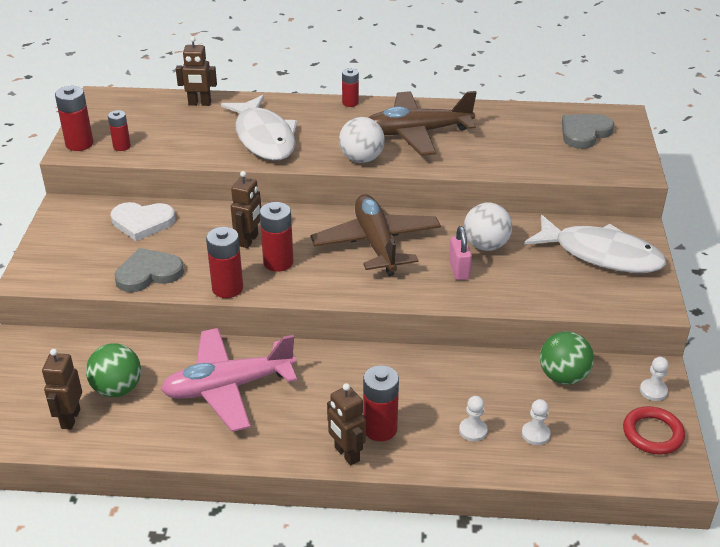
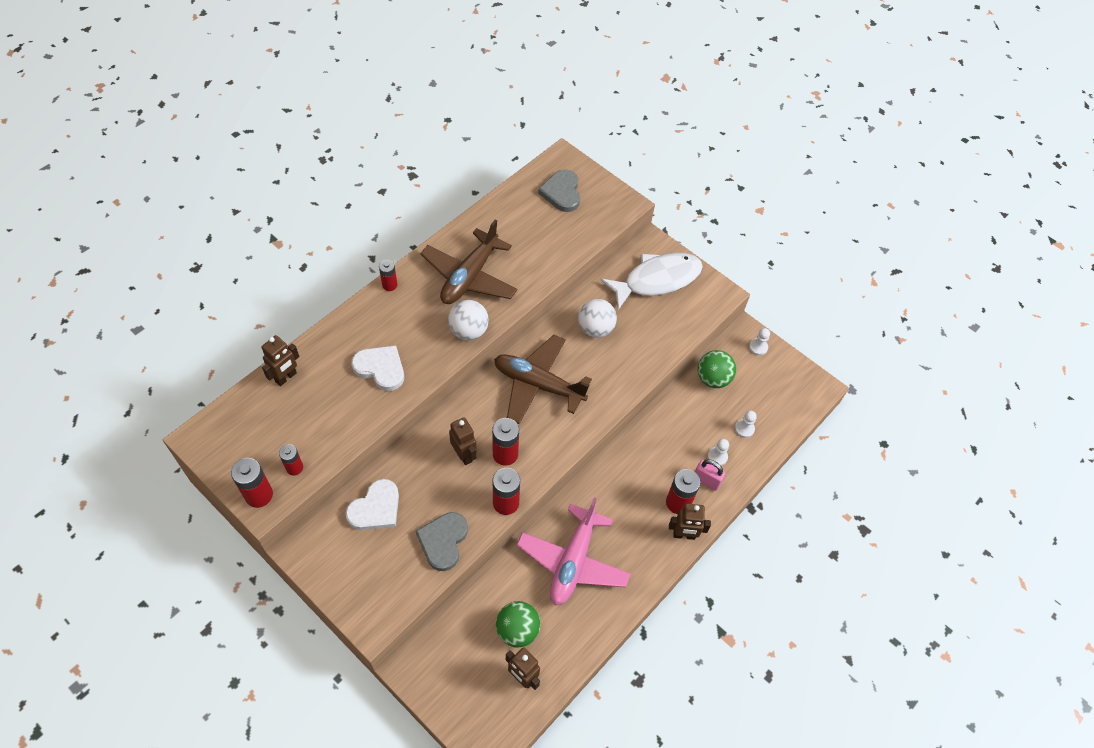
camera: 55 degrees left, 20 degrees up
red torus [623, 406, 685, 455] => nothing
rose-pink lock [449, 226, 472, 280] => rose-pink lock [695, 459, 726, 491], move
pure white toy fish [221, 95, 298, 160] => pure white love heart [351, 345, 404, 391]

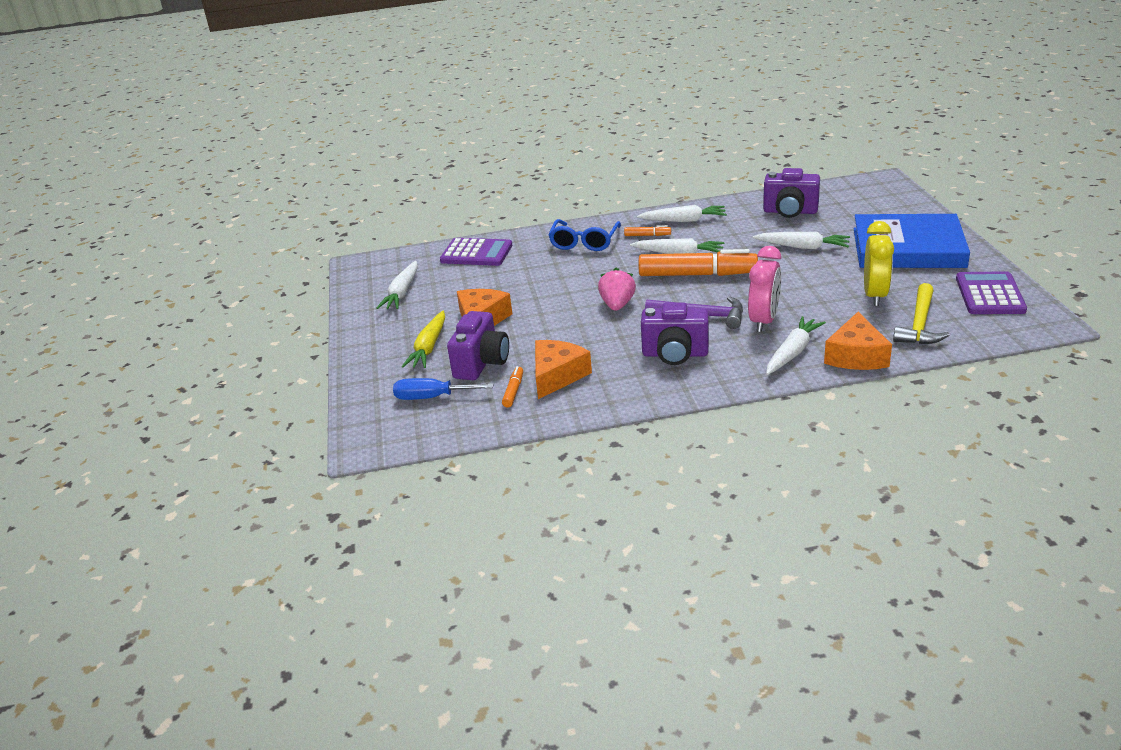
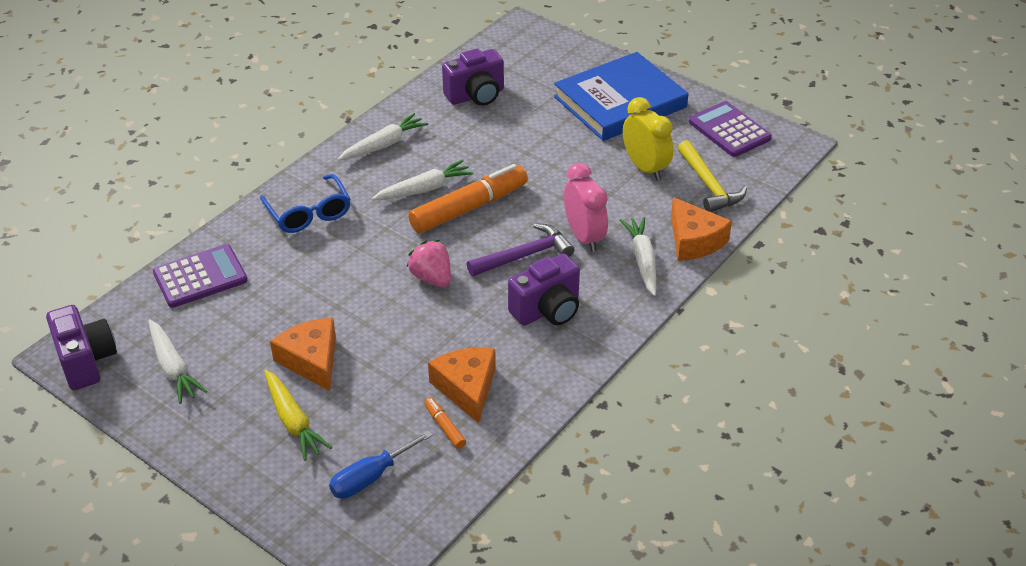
camera: 45 degrees left, 10 degrees up
orange-coloured felt pen [624, 225, 671, 236] => nothing
pure white carrot [753, 232, 850, 249] => nothing
purple camera [447, 311, 509, 380] => purple camera [46, 305, 117, 390], move

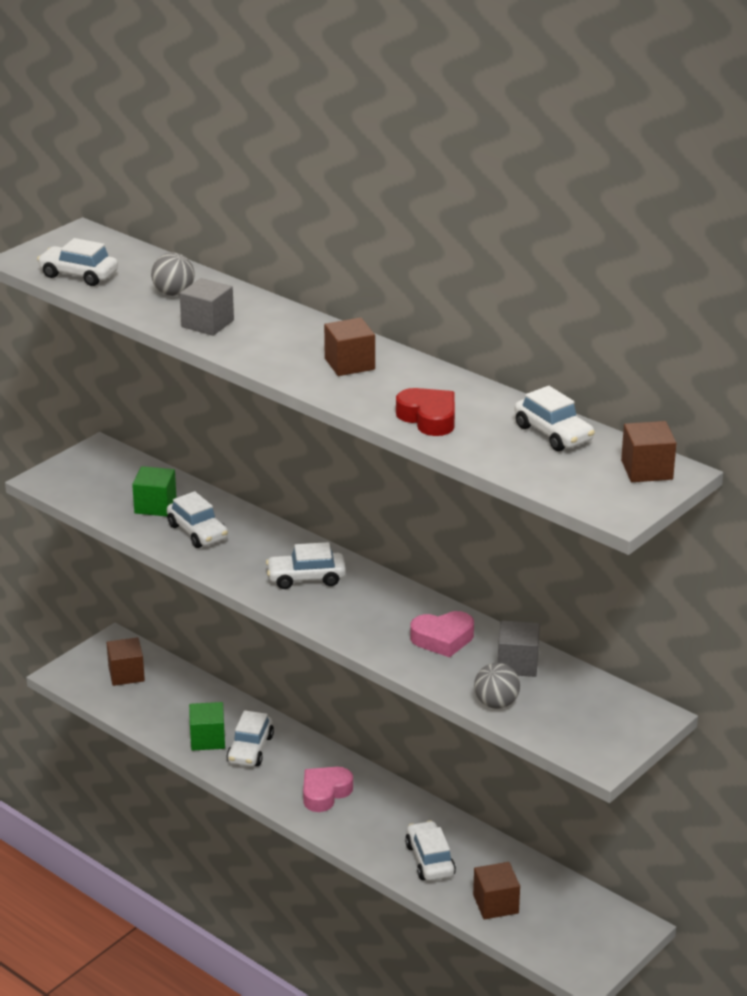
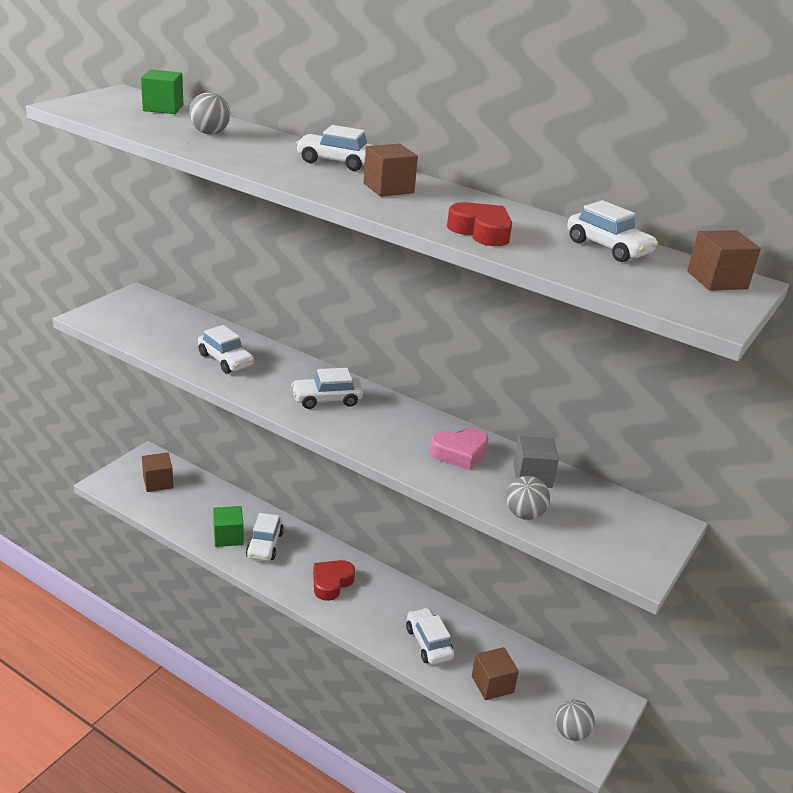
camera: 10 degrees left, 0 degrees up
grey block [180, 278, 234, 336] => nothing
nothing => grey play ball [555, 699, 595, 741]
pure white automobile [37, 238, 118, 286] => pure white automobile [296, 125, 374, 171], move
leaf-green block [132, 466, 177, 516] => leaf-green block [141, 69, 183, 114], move
rose-pink love heart [303, 767, 353, 812] => red love heart [313, 560, 355, 601]

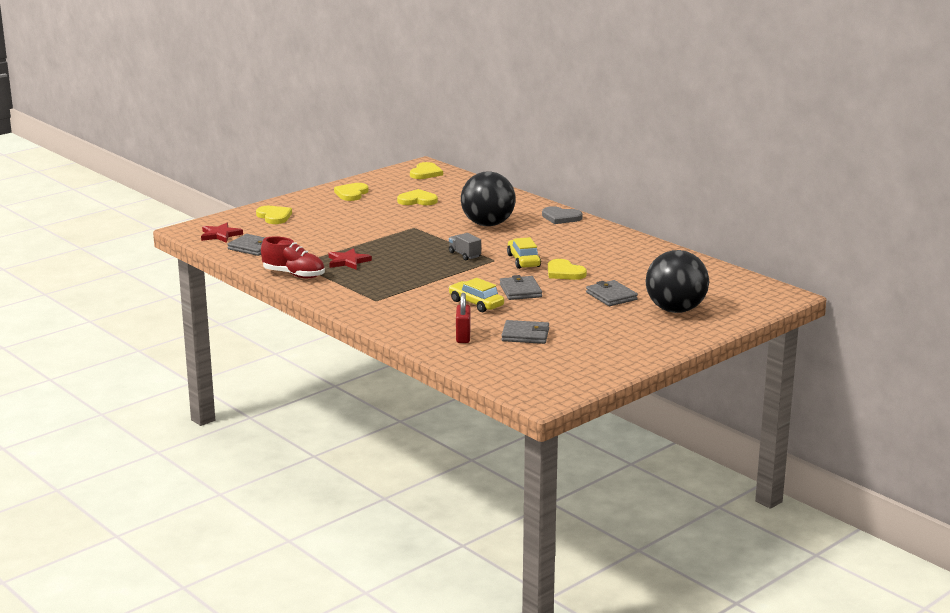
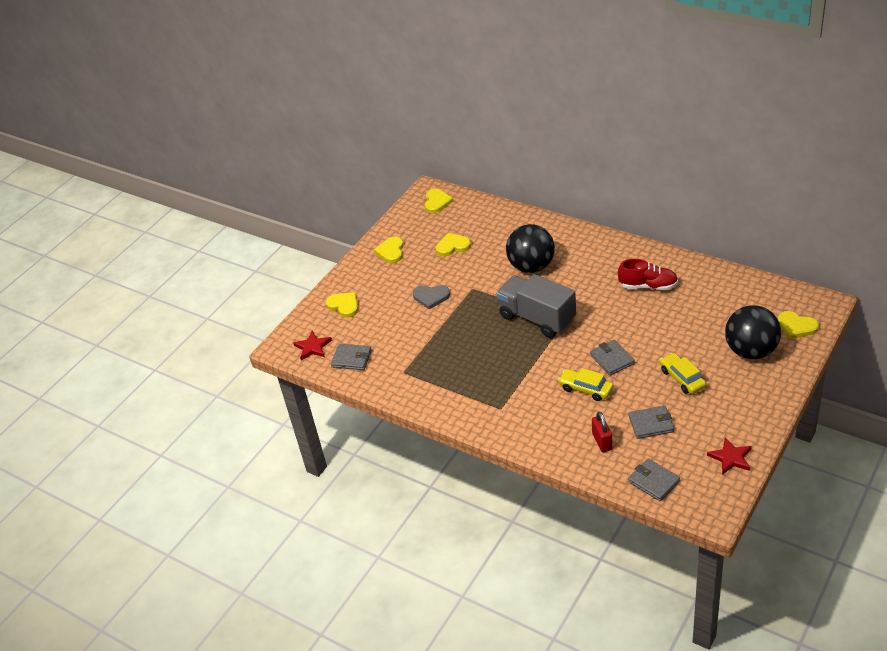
camera: 10 degrees left, 20 degrees up
red sneaker [261, 236, 325, 278] => red sneaker [618, 259, 678, 290], move
red star [329, 248, 372, 270] => red star [707, 437, 752, 475], move
yellow automobile [507, 237, 541, 269] => yellow automobile [660, 353, 706, 394], move
grey love heart [542, 206, 583, 224] => grey love heart [413, 285, 450, 309], move
yellow love heart [548, 259, 587, 280] => yellow love heart [778, 311, 819, 339], move
grey billfold [586, 280, 638, 306] => grey billfold [628, 458, 680, 501], move
grey lorry [449, 233, 481, 260] => grey lorry [496, 274, 576, 338], x2.37

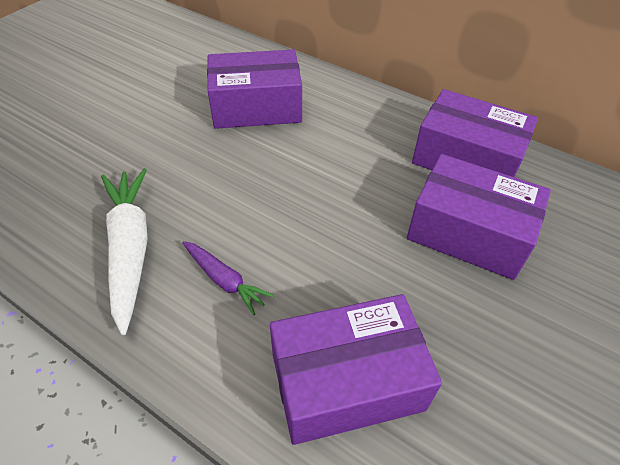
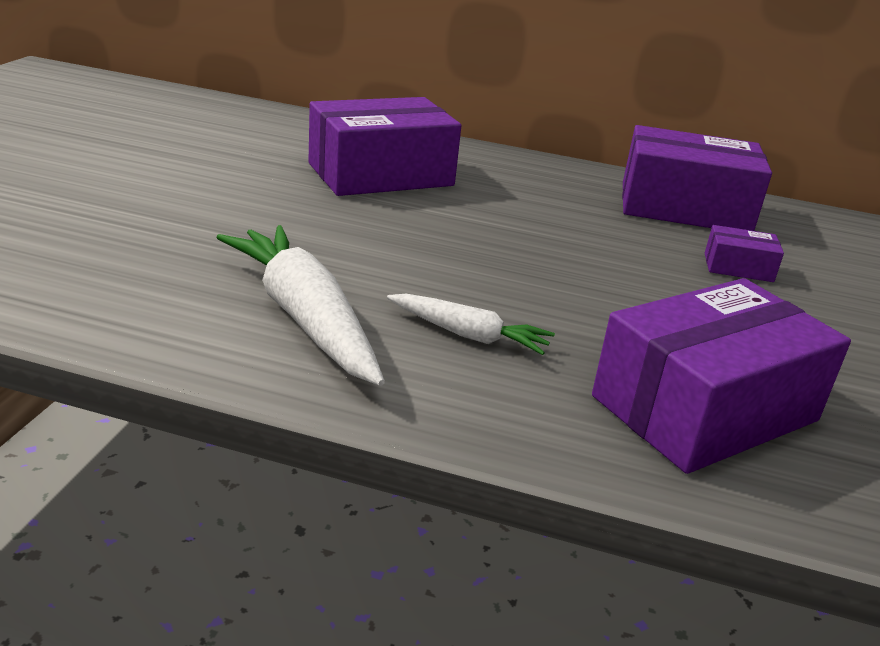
camera: 20 degrees left, 20 degrees down
purple carrot [182, 241, 274, 315] => pure white carrot [387, 294, 555, 355]
purple box [407, 154, 551, 280] => purple box [705, 225, 784, 282], x0.45

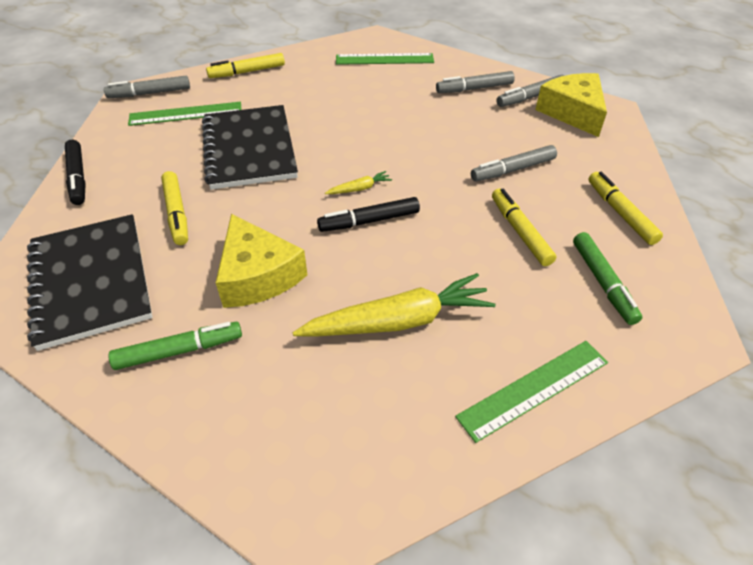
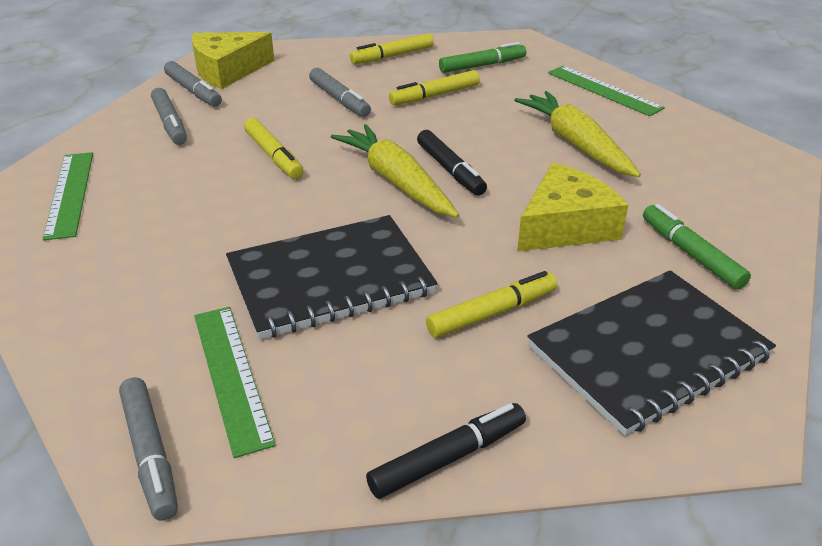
camera: 100 degrees left, 10 degrees down
yellow felt pen [206, 53, 285, 78] => yellow felt pen [244, 118, 303, 179], move
yellow carrot [325, 171, 392, 194] => yellow carrot [331, 124, 459, 218], x2.32

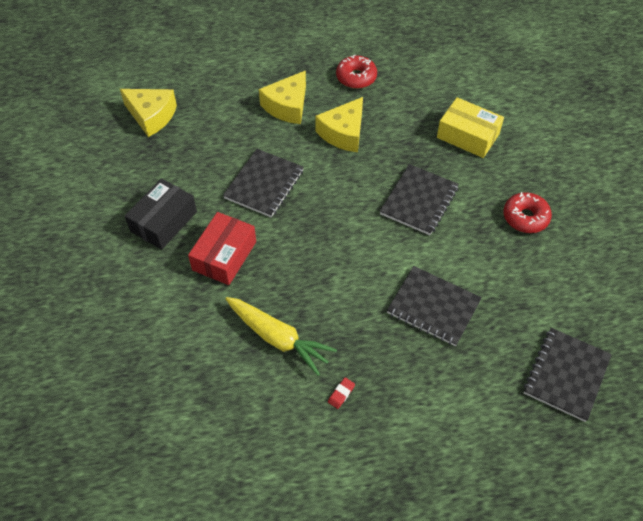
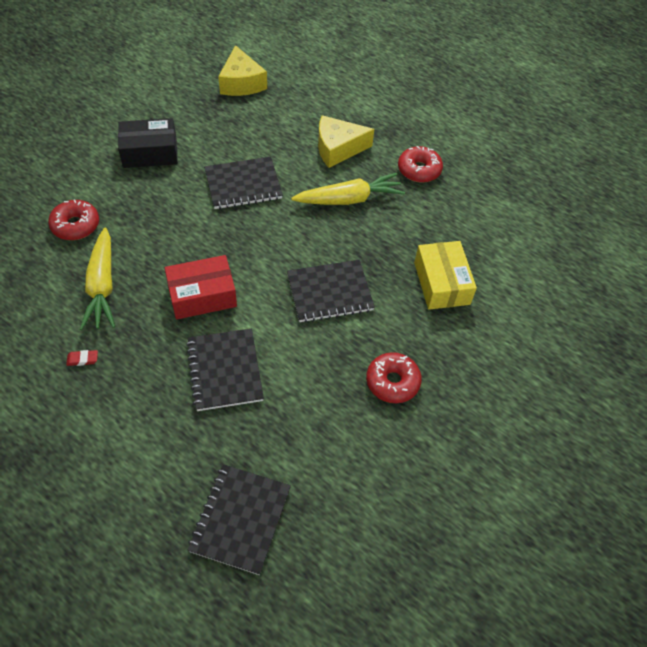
camera: 45 degrees right, 0 degrees up
nothing => red donut [48, 199, 99, 240]
red box [188, 212, 256, 285] => red box [165, 255, 237, 319], move
yellow cheese [315, 97, 363, 152] => yellow carrot [291, 173, 405, 205]
jet-black notepad [524, 328, 612, 422] => jet-black notepad [188, 464, 291, 575], 60 degrees counterclockwise

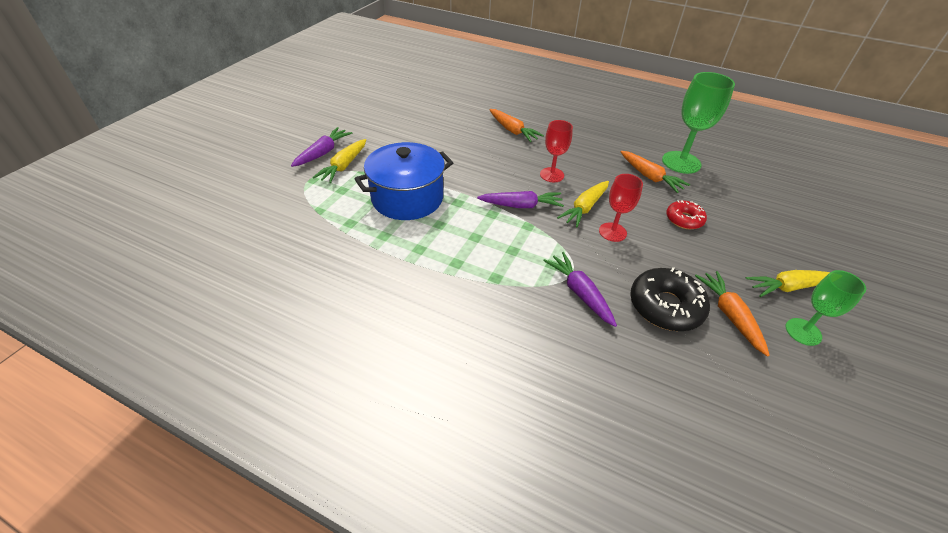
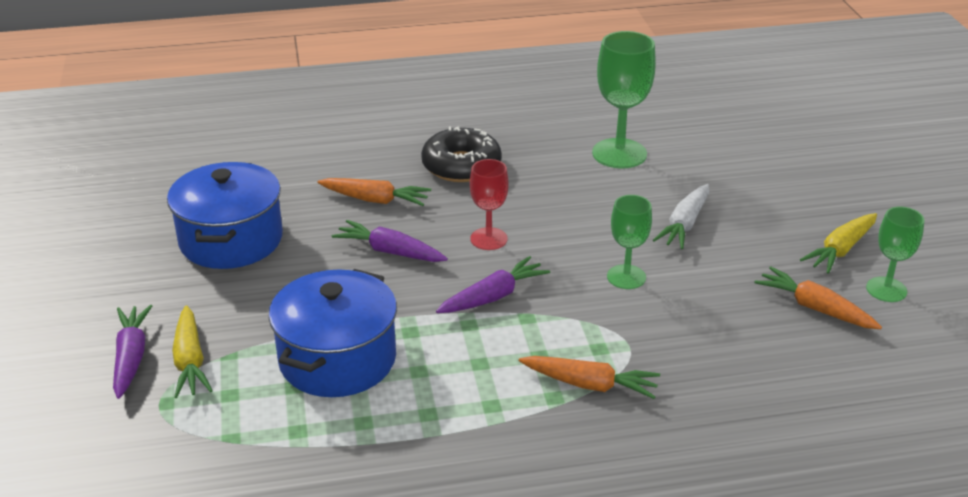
camera: 35 degrees left, 10 degrees down
yellow carrot [557, 181, 609, 227] => nothing
nothing => cobalt stockpot [167, 162, 283, 269]
purple carrot [543, 252, 617, 327] => purple carrot [332, 220, 448, 262], move
orange-coloured carrot [620, 151, 690, 193] => orange-coloured carrot [519, 356, 660, 399], move
jet-black donut [630, 267, 710, 331] => jet-black donut [421, 127, 502, 182], move
red donut [666, 200, 707, 229] => pure white carrot [653, 184, 709, 249]
red chalice [599, 174, 643, 242] => leaf-green chalice [607, 195, 652, 289]

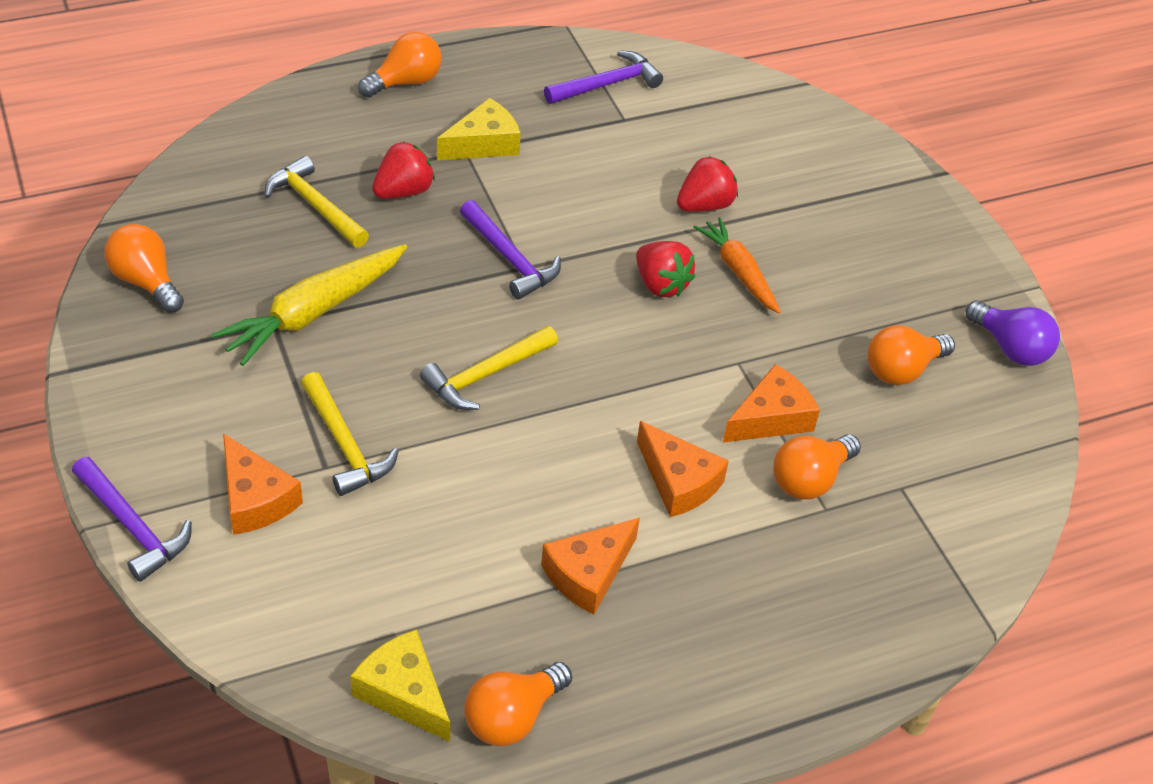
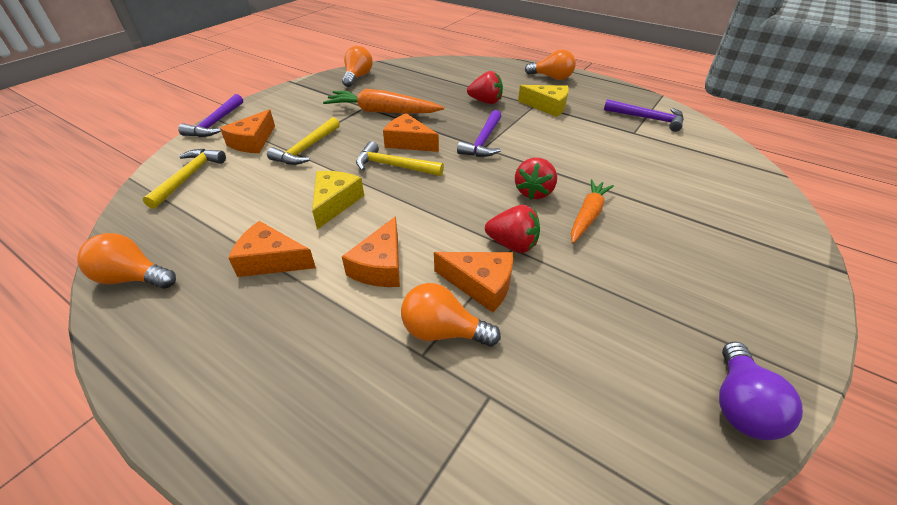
camera: 60 degrees right, 5 degrees down
orange-coloured lightbulb [867, 325, 955, 385] => nothing
nothing => orange-coloured cheese [383, 113, 439, 152]
yellow claw hammer [265, 156, 369, 248] => yellow claw hammer [142, 149, 226, 209], move
yellow cheese [350, 629, 450, 742] => yellow cheese [312, 171, 364, 229], move
red berry [677, 156, 738, 212] => red berry [485, 205, 540, 253], move
yellow carrot [211, 244, 407, 366] => orange-coloured carrot [323, 89, 444, 114]

